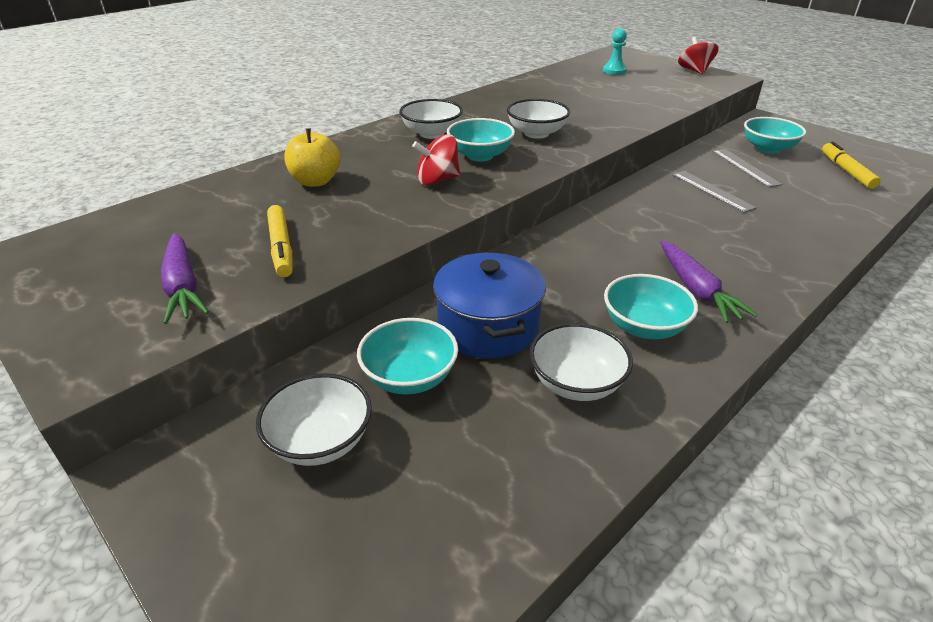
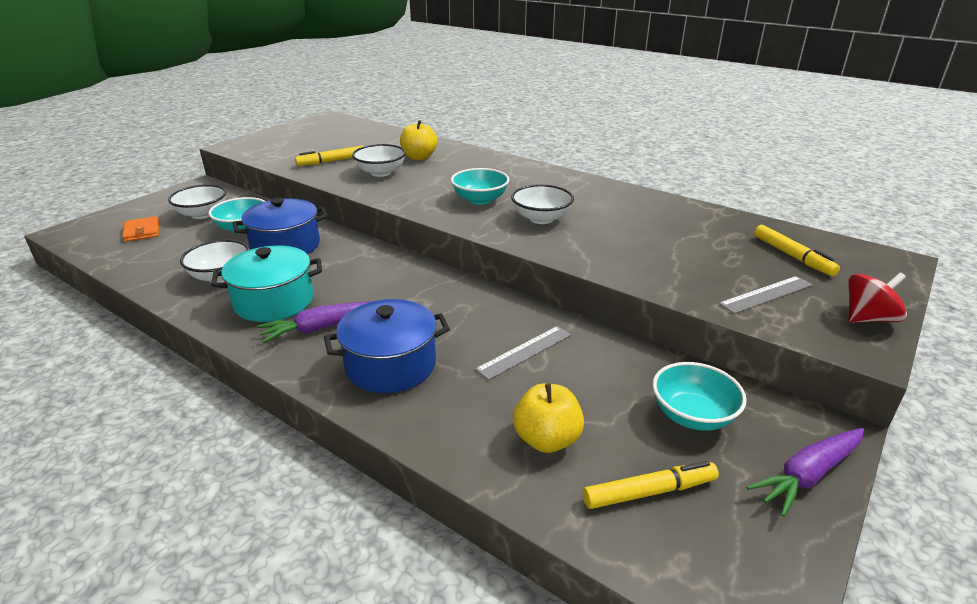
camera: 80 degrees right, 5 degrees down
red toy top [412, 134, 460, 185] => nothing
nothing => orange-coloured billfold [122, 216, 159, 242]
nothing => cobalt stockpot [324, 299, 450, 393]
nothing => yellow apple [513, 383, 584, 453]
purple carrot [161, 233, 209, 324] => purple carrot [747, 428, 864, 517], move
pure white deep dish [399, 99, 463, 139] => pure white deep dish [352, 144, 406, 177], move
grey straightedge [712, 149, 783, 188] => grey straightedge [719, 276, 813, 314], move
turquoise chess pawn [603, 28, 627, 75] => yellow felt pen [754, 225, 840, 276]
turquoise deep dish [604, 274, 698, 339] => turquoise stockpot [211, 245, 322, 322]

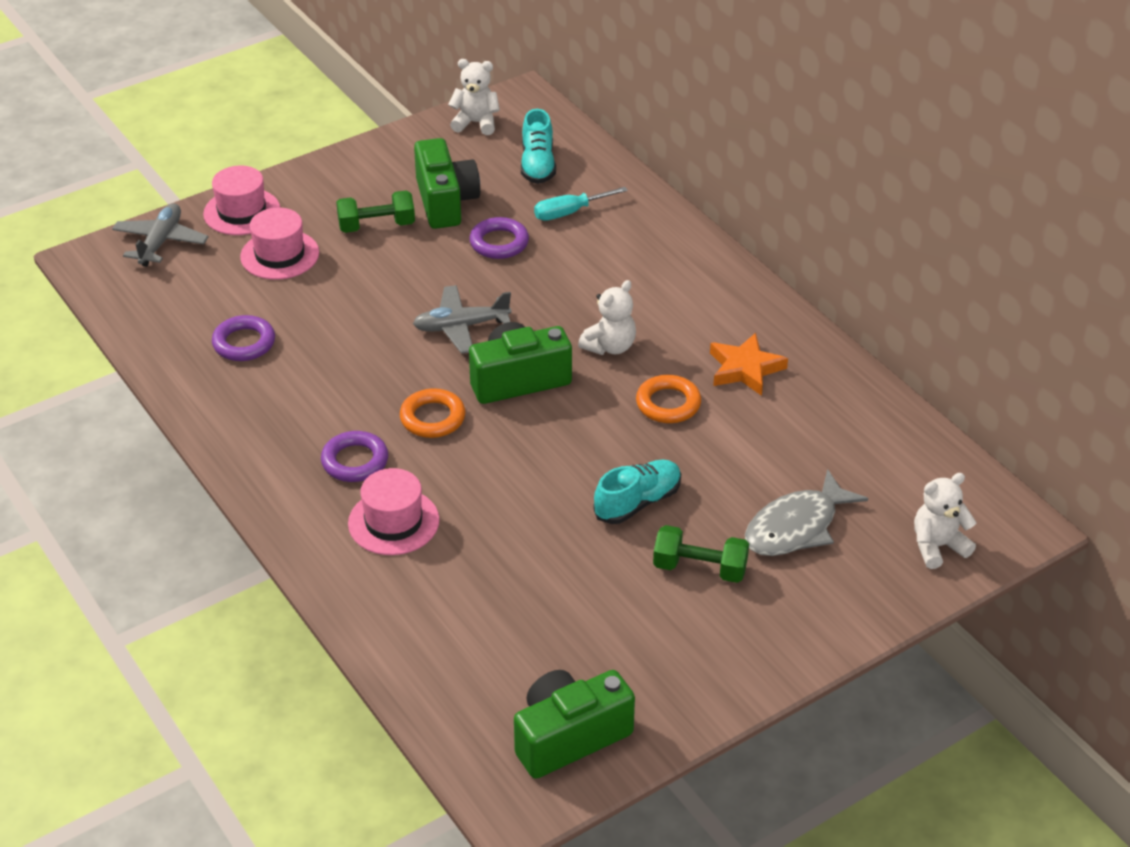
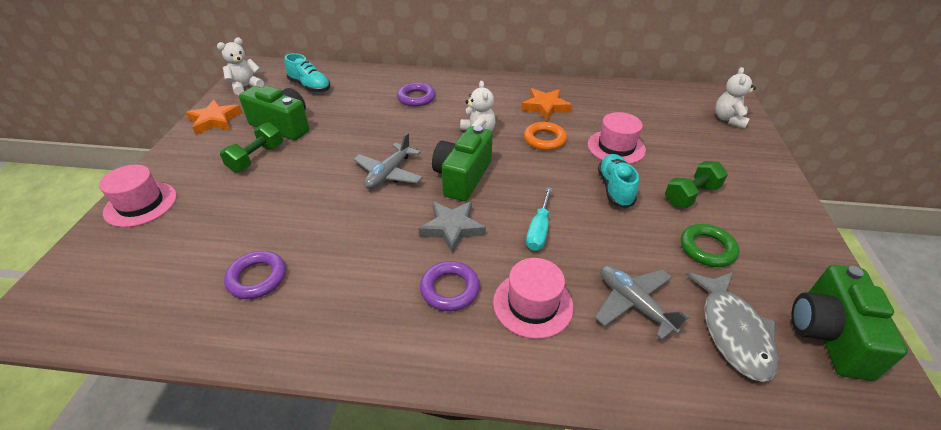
camera: 50 degrees left, 0 degrees up
nothing => orange-coloured star [185, 100, 242, 135]
nothing => leaf-green torus [681, 224, 739, 267]
grey plane [112, 203, 208, 267] => grey plane [595, 265, 689, 340], move
rose-pink tall hat [240, 208, 319, 280] => rose-pink tall hat [588, 112, 646, 164], move
purple torus [470, 217, 529, 259] => purple torus [397, 83, 435, 107], move
turquoise flat screwdriver [534, 187, 628, 221] => turquoise flat screwdriver [526, 187, 552, 251], move
grey toy fish [745, 469, 868, 556] => grey toy fish [686, 272, 779, 382], move
orange-coloured torus [400, 388, 466, 438] => grey star [418, 201, 486, 254]

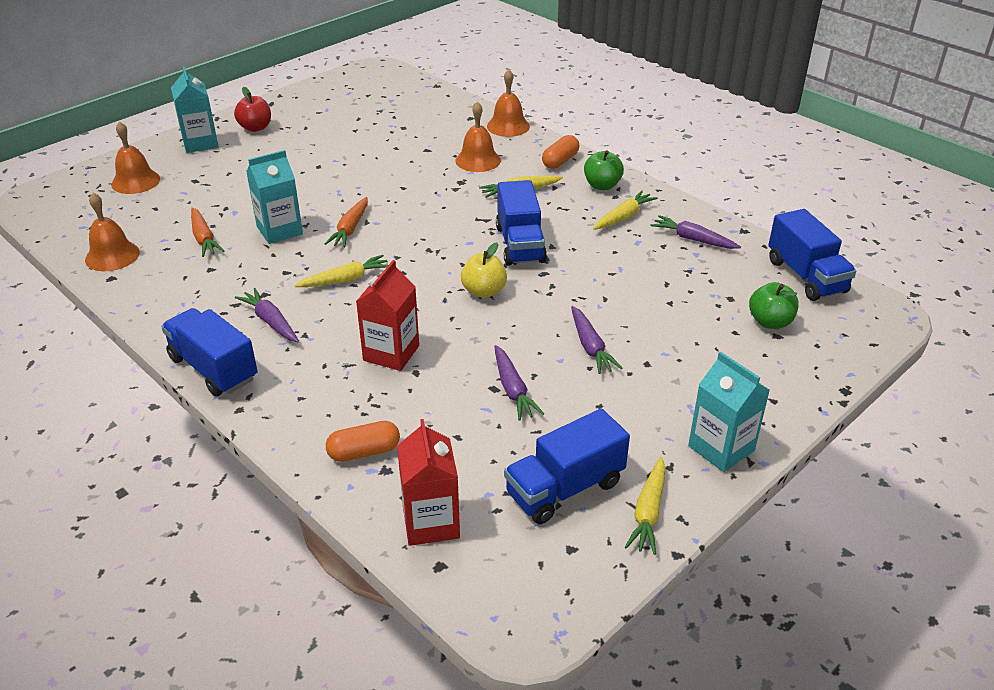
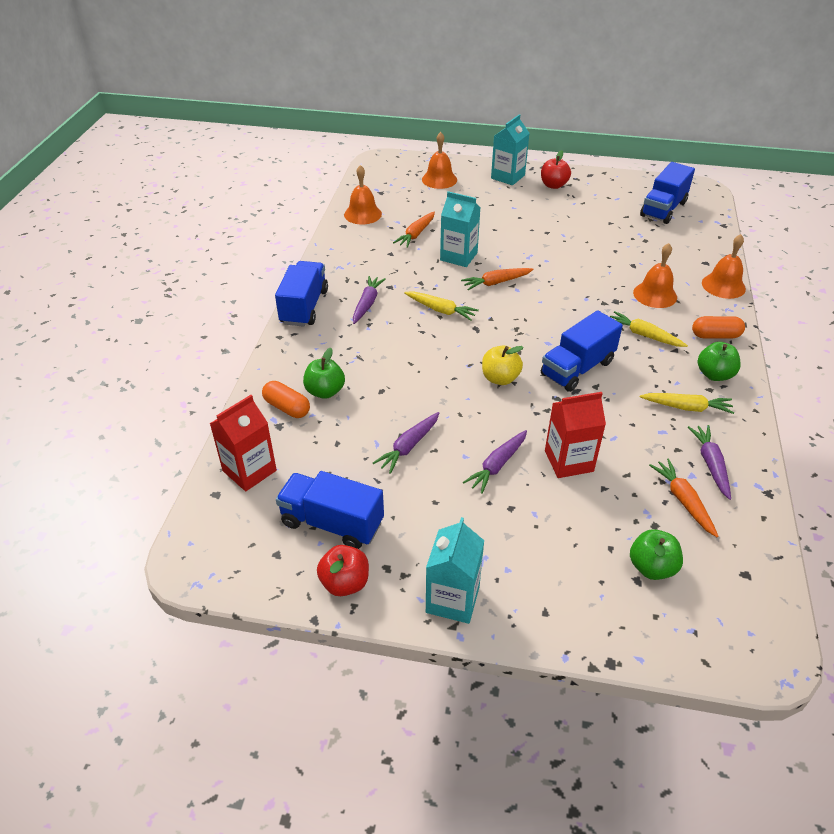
camera: 55 degrees right, 5 degrees up
nothing => leaf-green apple [303, 348, 345, 399]
nothing => orange-coloured carrot [649, 459, 719, 537]
red juice carton [356, 260, 419, 371] => red juice carton [545, 392, 606, 478], move
cobalt lorry [768, 209, 856, 301] => cobalt lorry [640, 162, 695, 224], move
yellow carrot [625, 456, 665, 555] => red apple [317, 545, 369, 596]

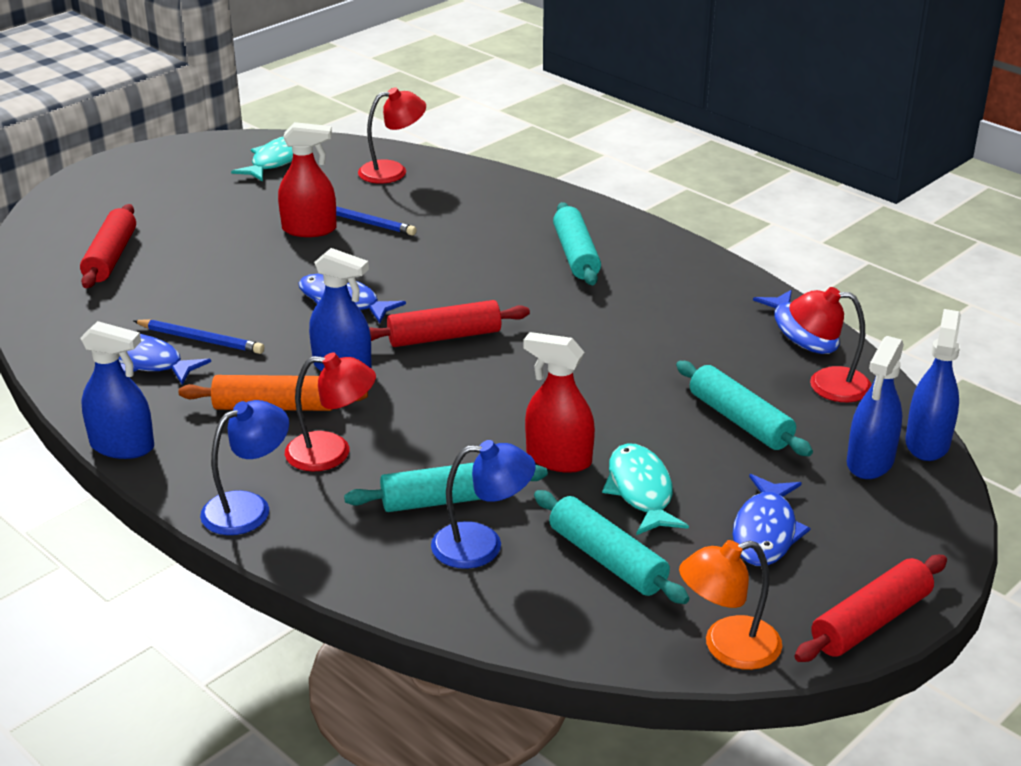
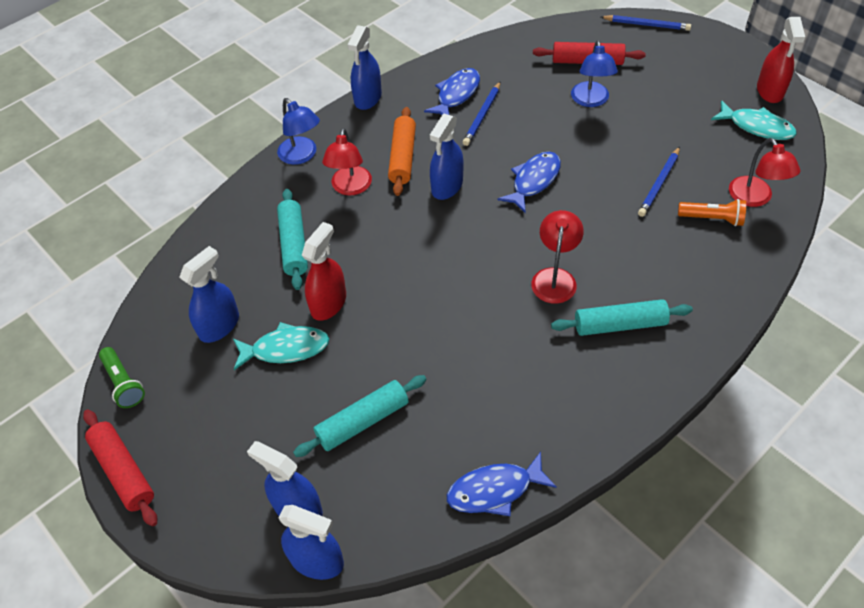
camera: 95 degrees right, 20 degrees up
red dough roller [369, 300, 530, 347] => nothing
cobalt toy fish [733, 474, 811, 566] => nothing
nothing => cobalt lead pencil [601, 15, 691, 31]
nothing => orange-coloured torch [678, 199, 746, 226]
red spray bottle [278, 122, 337, 237] => red spray bottle [757, 17, 805, 103], move
cobalt reading lamp [431, 440, 536, 569] => cobalt reading lamp [571, 40, 618, 107], move
red reading lamp [789, 287, 871, 402] => red reading lamp [531, 210, 584, 304], move
turquoise dough roller [534, 490, 689, 604] => cobalt spray bottle [179, 246, 239, 343]
orange-coloured reading lamp [679, 540, 782, 670] => leaf-green torch [99, 347, 145, 408]

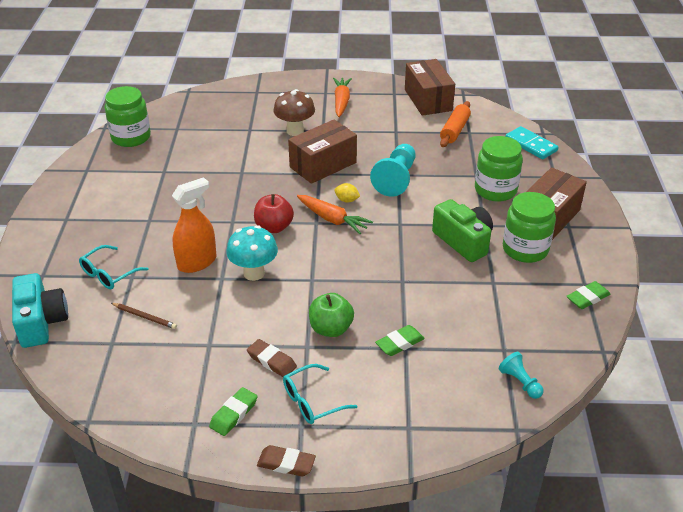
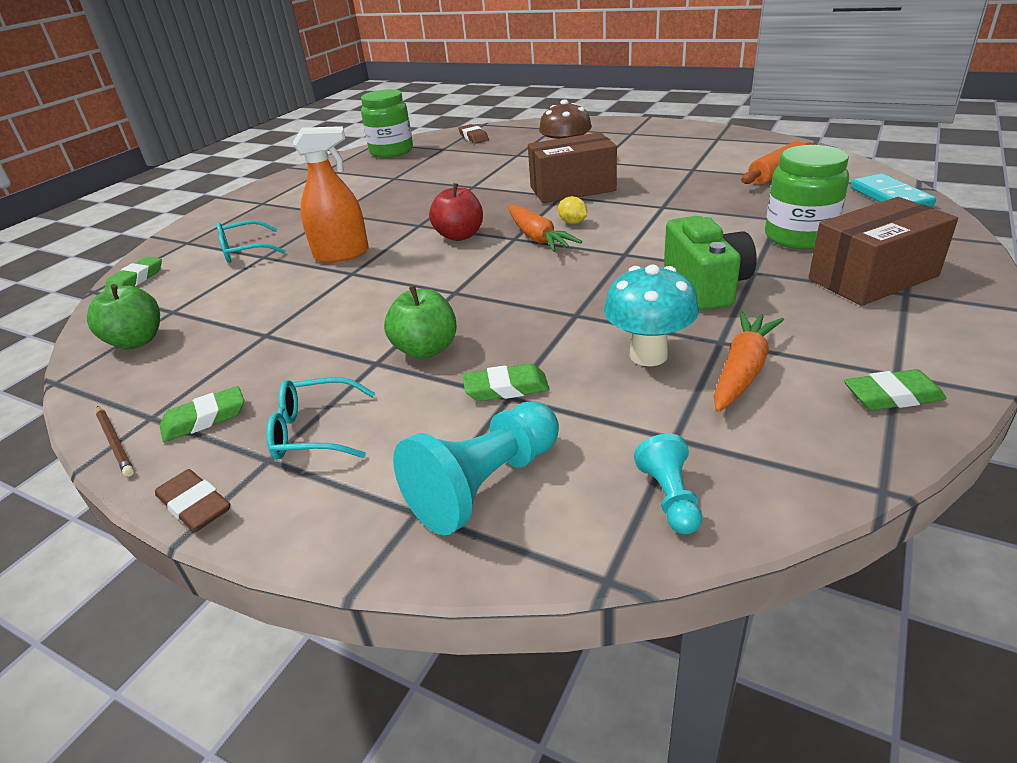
camera: 30 degrees right, 5 degrees down
dark brown box [405, 59, 455, 116] => nothing
leaf-green jam jar [503, 192, 556, 263] => nothing
nothing => leaf-green apple [87, 284, 160, 349]
dark brown lead pencil [111, 303, 177, 329] => dark brown lead pencil [96, 406, 134, 477], move
turquoise fungus [226, 225, 278, 281] => turquoise fungus [604, 265, 699, 366], move
dark brown gum eraser [247, 339, 297, 377] => dark brown gum eraser [458, 124, 489, 144], move
orange-coloured carrot [333, 78, 352, 117] => orange-coloured carrot [713, 311, 784, 412], move
turquoise chess pawn [370, 144, 416, 197] => turquoise chess pawn [393, 401, 559, 535], move
turquoise camera [12, 273, 68, 348] => leaf-green gum eraser [104, 257, 162, 291]

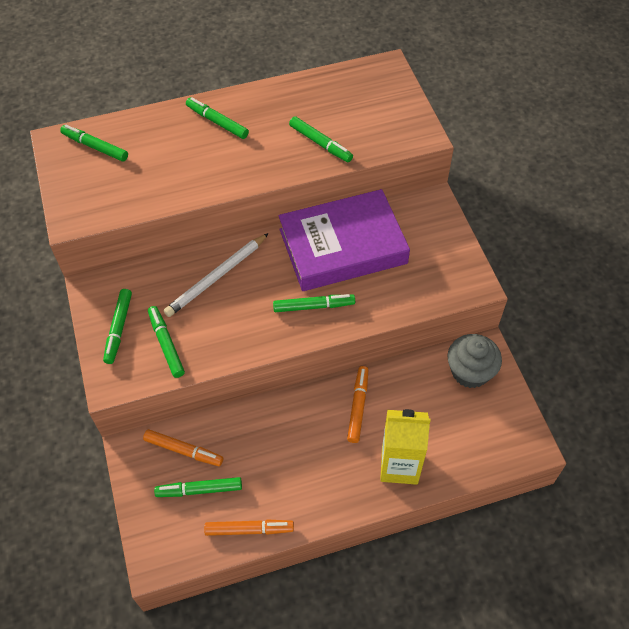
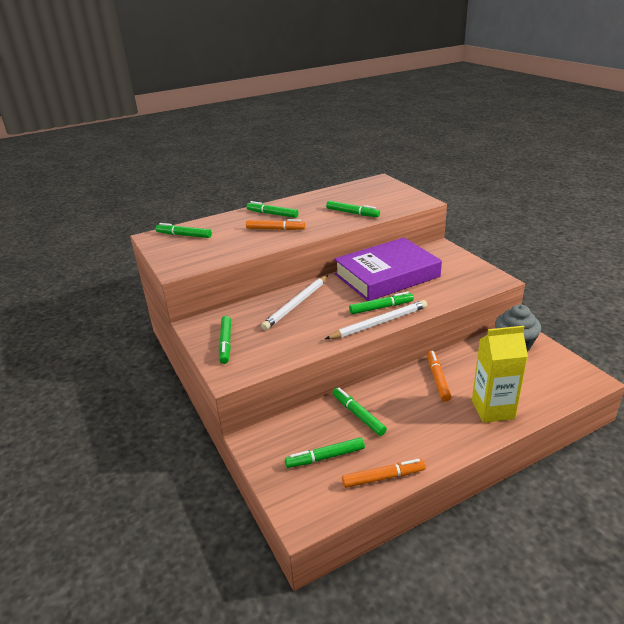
camera: 10 degrees left, 25 degrees down
nothing => pure white lead pencil [325, 300, 427, 339]
orange-coloured felt pen [143, 429, 223, 466] => orange-coloured felt pen [246, 219, 305, 230], move
leaf-green felt pen [148, 306, 185, 378] => leaf-green felt pen [333, 388, 387, 436], move

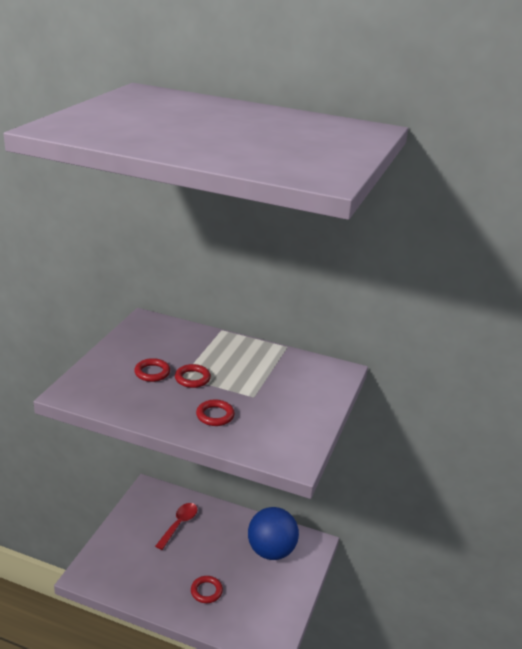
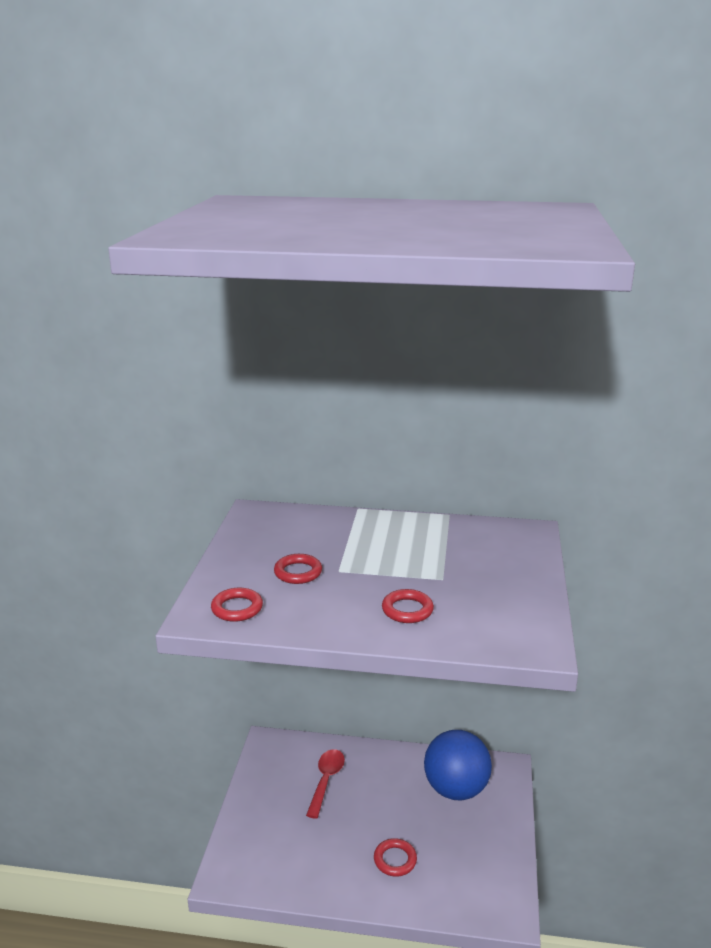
camera: 10 degrees left, 5 degrees down
red torus [175, 364, 211, 388] => red torus [211, 588, 263, 622], move

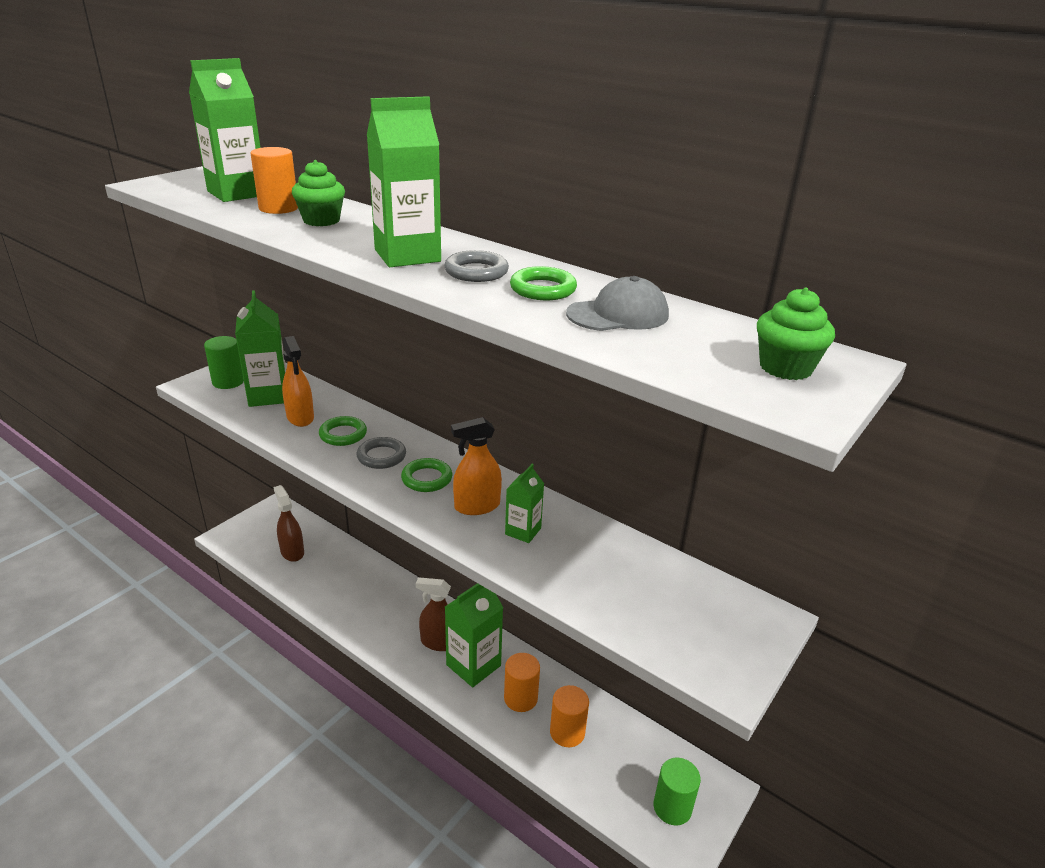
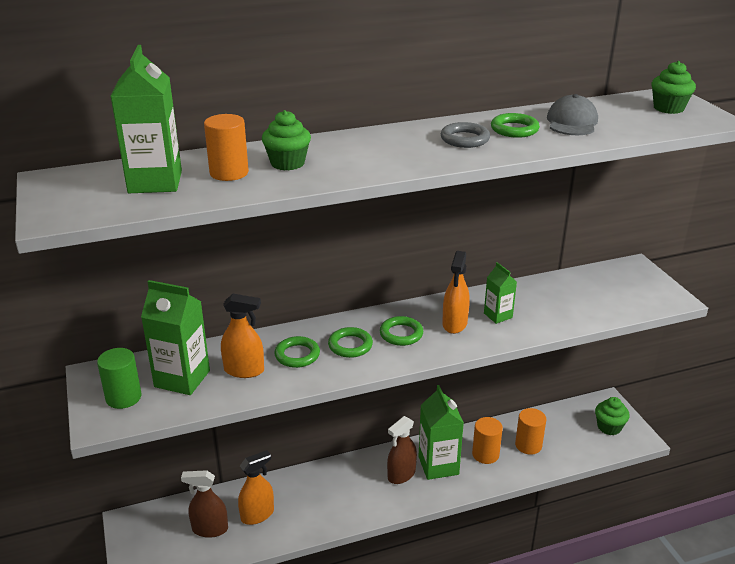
camera: 55 degrees left, 0 degrees up
leaf-green juice carton [367, 96, 441, 267] => nothing
nothing => orange-coloured spray bottle [238, 450, 274, 525]
leaf-green cylinder [653, 758, 701, 826] => leaf-green cupcake [595, 397, 630, 435]
grey torus [356, 437, 406, 469] => leaf-green torus [328, 327, 373, 358]

